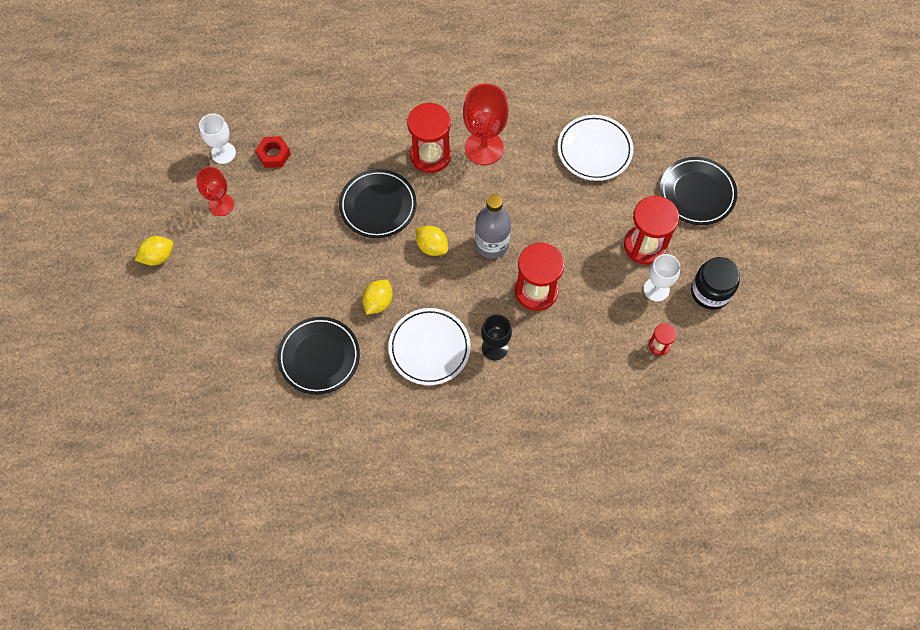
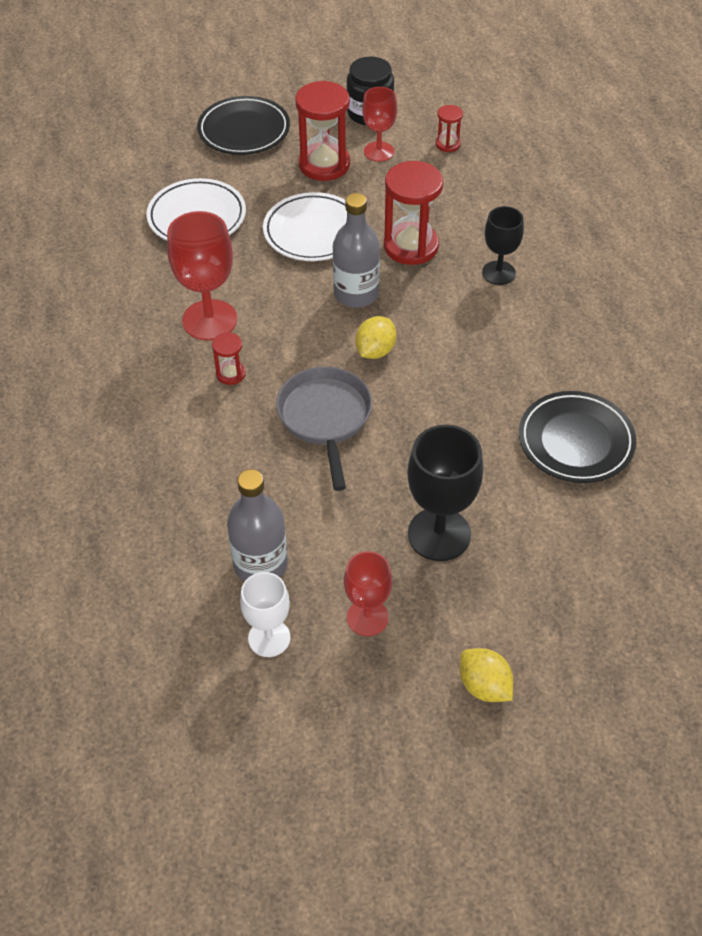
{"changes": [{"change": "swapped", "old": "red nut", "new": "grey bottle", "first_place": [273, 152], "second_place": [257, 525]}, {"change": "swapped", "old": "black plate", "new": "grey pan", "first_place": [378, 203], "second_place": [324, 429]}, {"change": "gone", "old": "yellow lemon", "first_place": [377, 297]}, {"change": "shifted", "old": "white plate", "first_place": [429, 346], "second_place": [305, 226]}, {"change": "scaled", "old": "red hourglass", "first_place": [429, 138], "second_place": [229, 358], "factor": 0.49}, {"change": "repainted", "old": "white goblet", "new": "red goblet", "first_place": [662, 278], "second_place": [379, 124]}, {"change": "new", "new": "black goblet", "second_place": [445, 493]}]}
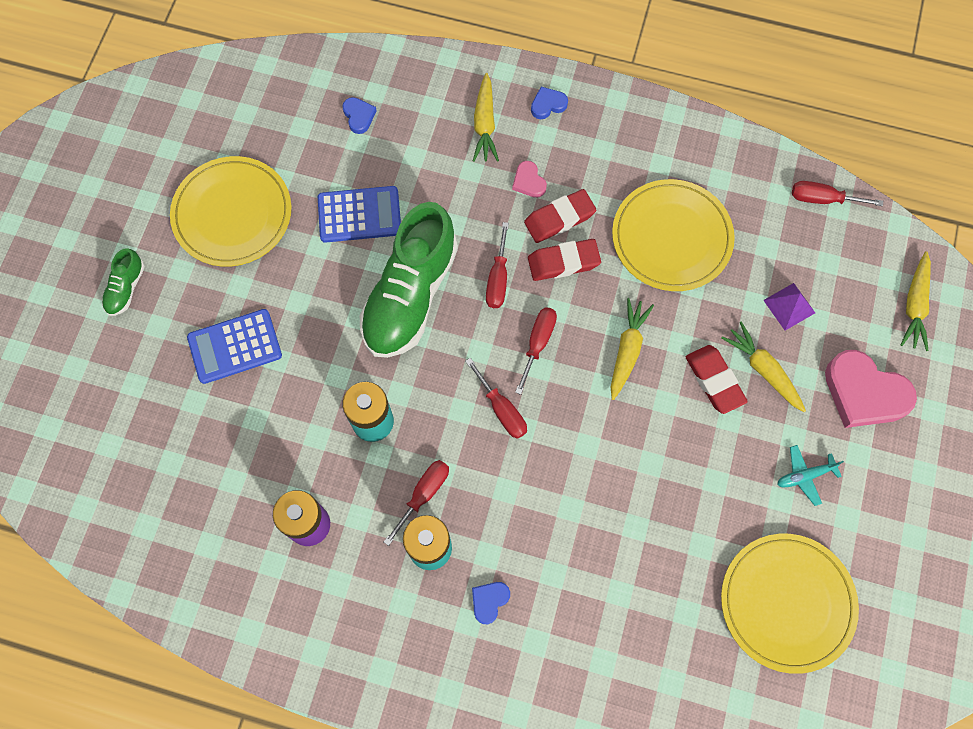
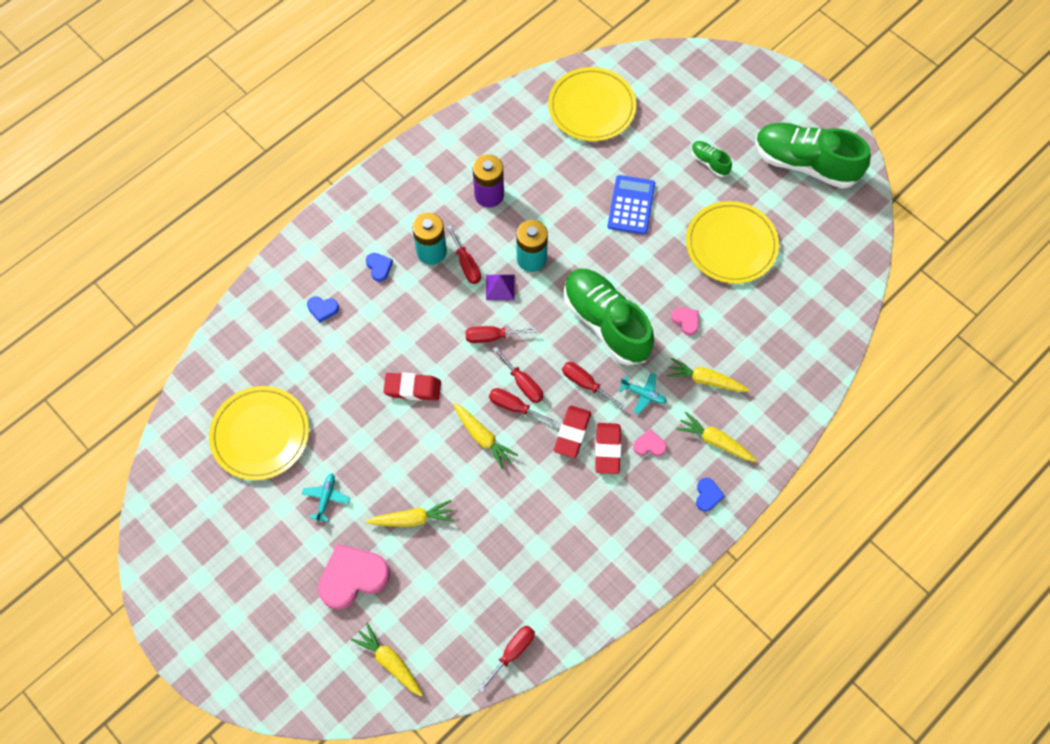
{"changes": [{"change": "swapped", "old": "blue calculator", "new": "pink heart", "first_place": [359, 214], "second_place": [685, 321]}, {"change": "shifted", "old": "blue heart", "first_place": [359, 115], "second_place": [323, 309]}, {"change": "shifted", "old": "yellow plate", "first_place": [673, 235], "second_place": [592, 104]}, {"change": "shifted", "old": "red eraser", "first_place": [717, 379], "second_place": [412, 387]}, {"change": "shifted", "old": "purple pyramid", "first_place": [789, 306], "second_place": [500, 287]}, {"change": "new", "new": "red screwdriver", "second_place": [523, 407]}, {"change": "new", "new": "turquoise plane", "second_place": [643, 393]}, {"change": "new", "new": "yellow carrot", "second_place": [708, 375]}, {"change": "new", "new": "green shoe", "second_place": [813, 155]}]}
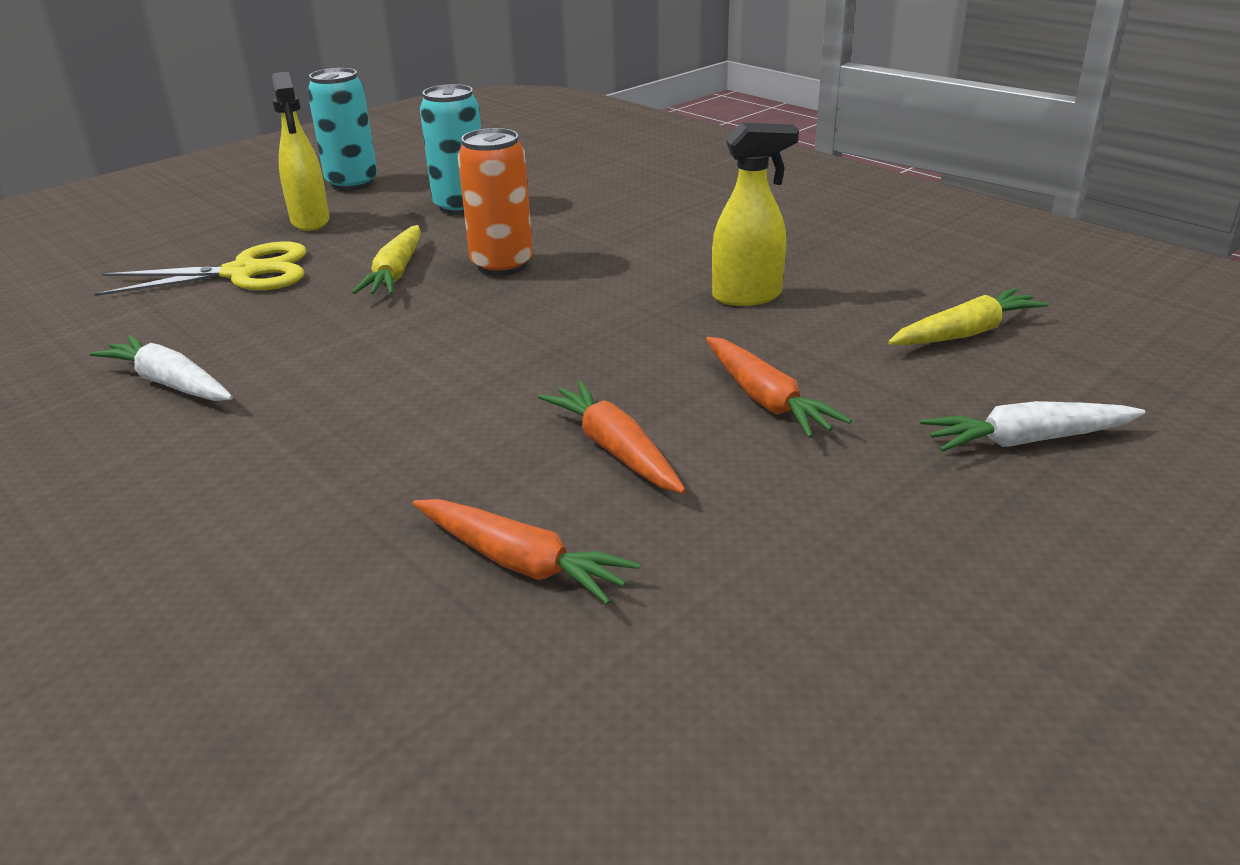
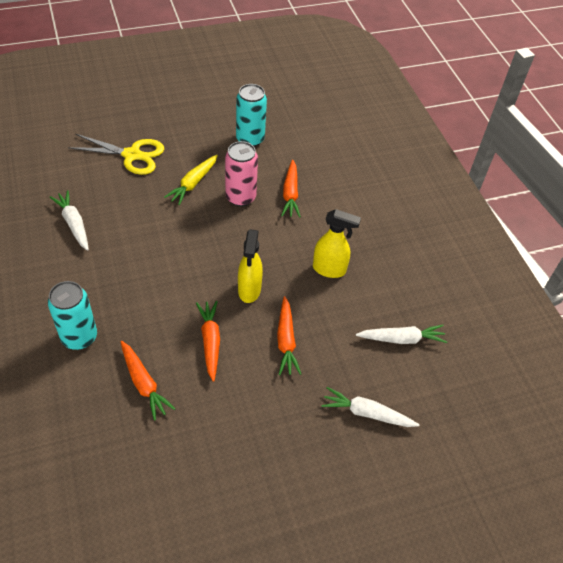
{"changes": [{"change": "shifted", "old": "yellow spray bottle", "first_place": [301, 151], "second_place": [250, 266]}, {"change": "shifted", "old": "turquoise can", "first_place": [342, 129], "second_place": [72, 315]}, {"change": "repainted", "old": "orange can", "new": "pink can", "first_place": [495, 202], "second_place": [241, 174]}, {"change": "repainted", "old": "yellow carrot", "new": "white carrot", "first_place": [968, 316], "second_place": [401, 334]}, {"change": "new", "new": "orange carrot", "second_place": [291, 189]}]}
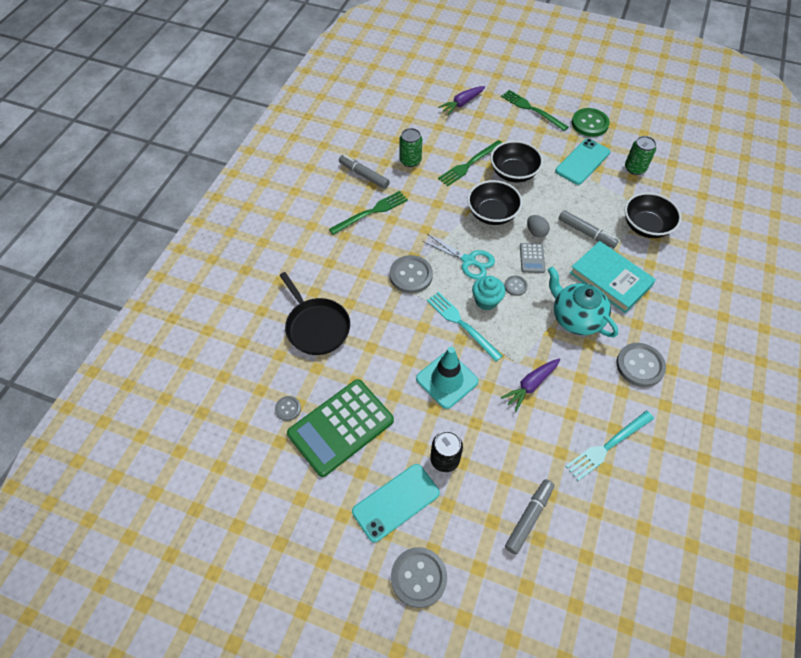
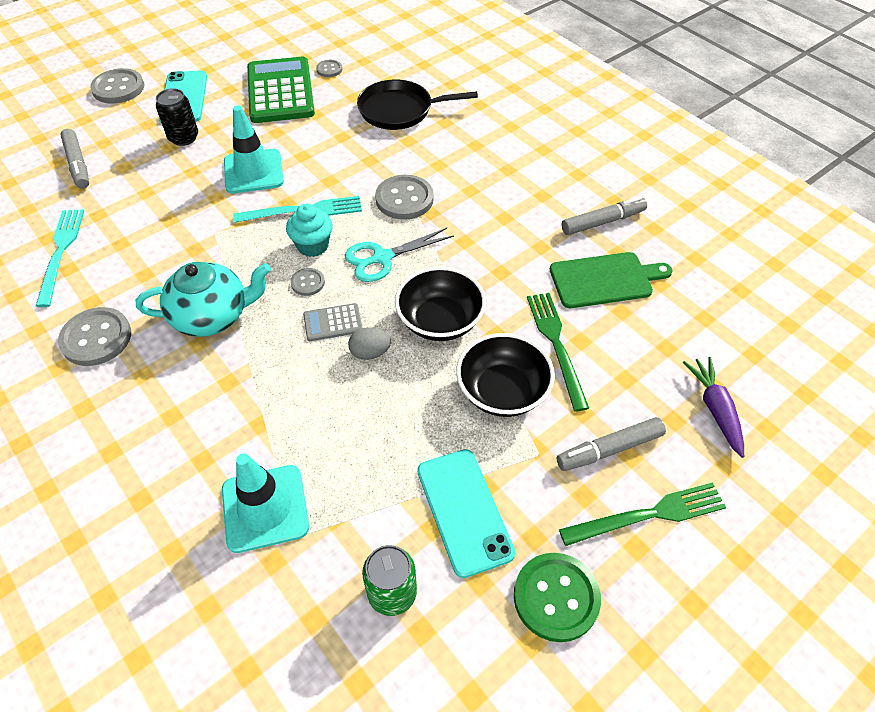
{"changes": [{"change": "gone", "old": "green fork", "first_place": [368, 213]}, {"change": "swapped", "old": "green can", "new": "green cutting board", "first_place": [410, 147], "second_place": [611, 280]}, {"change": "gone", "old": "purple carrot", "first_place": [530, 385]}, {"change": "rotated", "old": "grey calculator", "first_place": [532, 258], "second_place": [333, 322], "degrees": -45}, {"change": "shifted", "old": "grey marker", "first_place": [589, 229], "second_place": [611, 444]}, {"change": "gone", "old": "turquoise book", "first_place": [612, 277]}, {"change": "swapped", "old": "black bowl", "new": "turquoise traffic cone", "first_place": [653, 215], "second_place": [265, 503]}]}
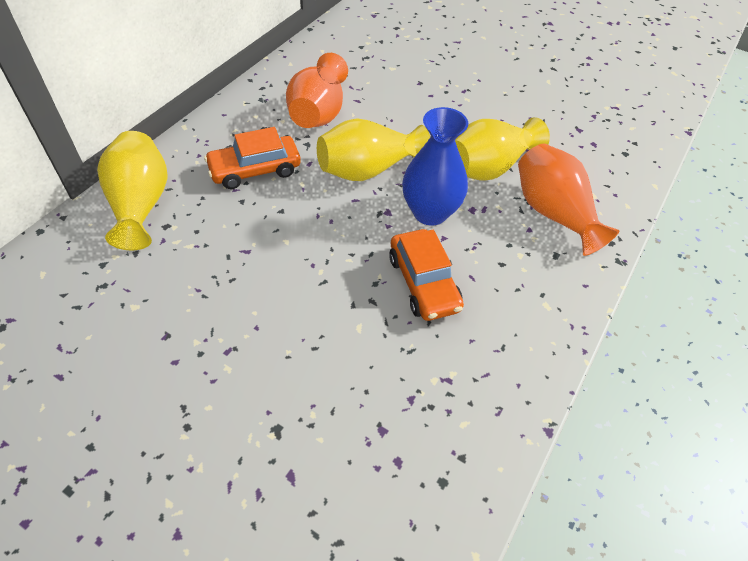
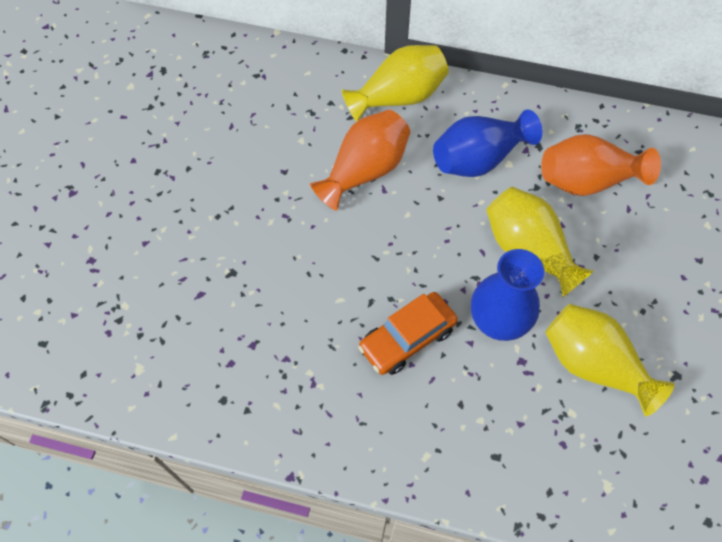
{"changes": [{"change": "swapped", "old": "orange car", "new": "blue vase", "first_place": [252, 158], "second_place": [487, 143]}, {"change": "shifted", "old": "orange vase", "first_place": [568, 200], "second_place": [360, 160]}]}
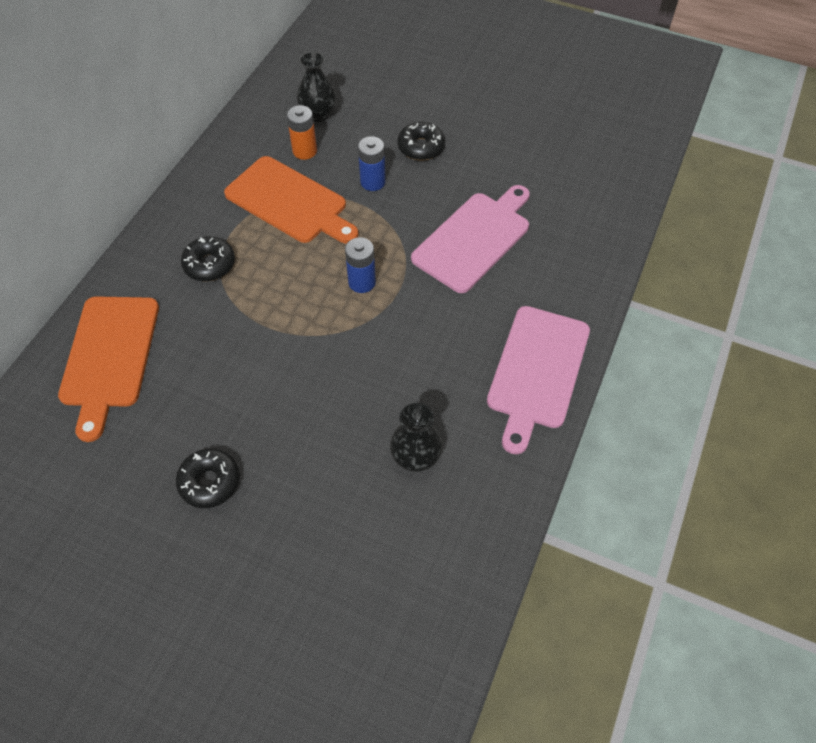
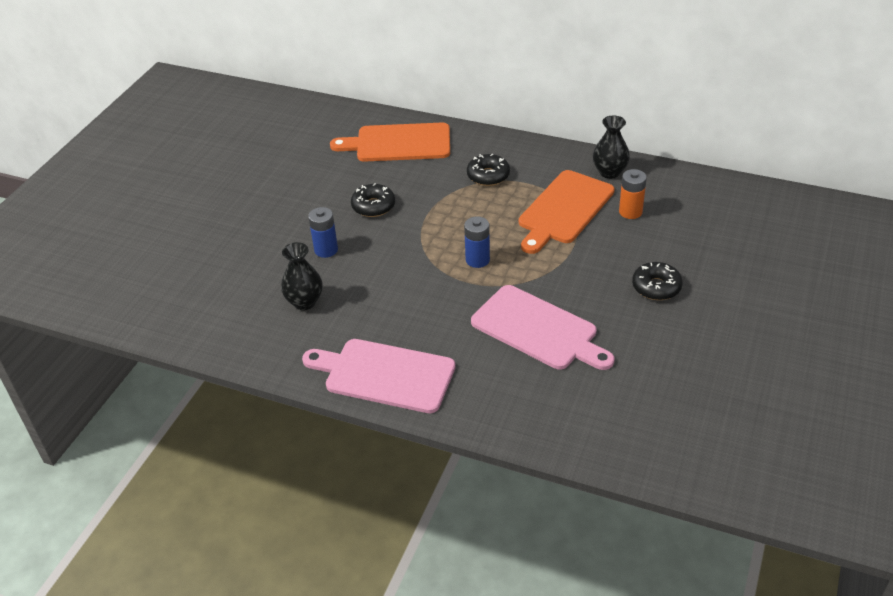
{"changes": [{"change": "shifted", "old": "black donut", "first_place": [208, 478], "second_place": [373, 200]}, {"change": "shifted", "old": "black vase", "first_place": [316, 87], "second_place": [611, 147]}, {"change": "shifted", "old": "blue battery", "first_place": [372, 163], "second_place": [323, 232]}]}
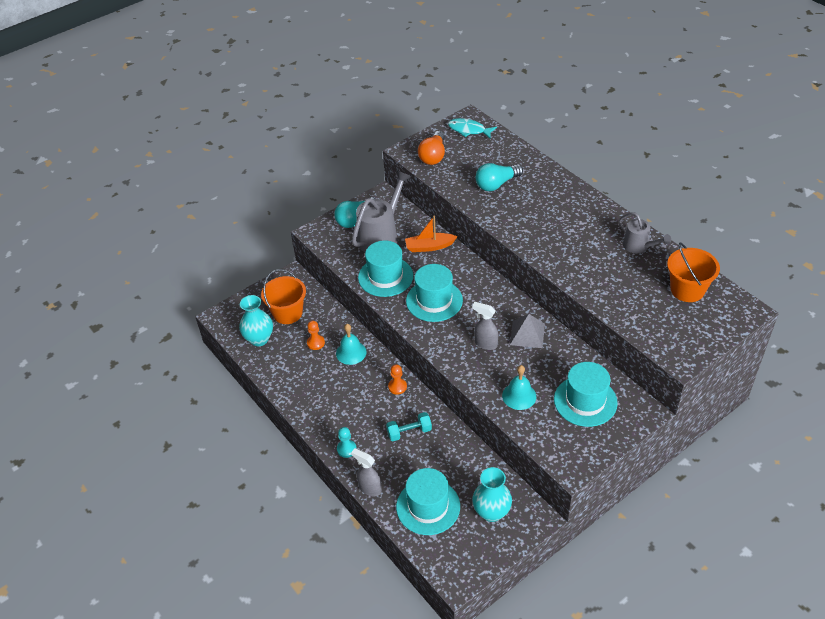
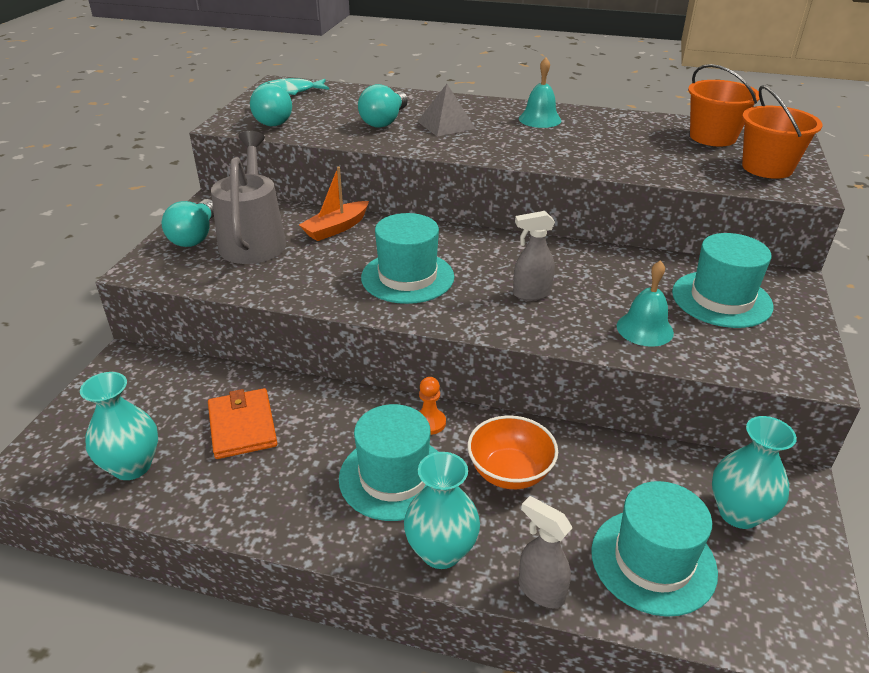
{"changes": [{"change": "shifted", "old": "orange bucket", "first_place": [283, 296], "second_place": [782, 132]}, {"change": "swapped", "old": "orange pawn", "new": "orange wallet", "first_place": [316, 335], "second_place": [243, 423]}, {"change": "shifted", "old": "turquoise bell", "first_place": [351, 344], "second_place": [540, 92]}, {"change": "swapped", "old": "turquoise pawn", "new": "turquoise vase", "first_place": [346, 442], "second_place": [442, 510]}, {"change": "rotated", "old": "grey spray bottle", "first_place": [366, 472], "second_place": [545, 552], "degrees": 45}, {"change": "shifted", "old": "turquoise hat", "first_place": [385, 269], "second_place": [388, 462]}, {"change": "swapped", "old": "turquoise dumbbell", "new": "orange bowl", "first_place": [409, 426], "second_place": [513, 452]}, {"change": "repainted", "old": "orange light bulb", "new": "turquoise light bulb", "first_place": [431, 148], "second_place": [271, 104]}, {"change": "shifted", "old": "grey pyramid", "first_place": [527, 331], "second_place": [446, 110]}, {"change": "gone", "old": "grey watering can", "first_place": [645, 233]}]}
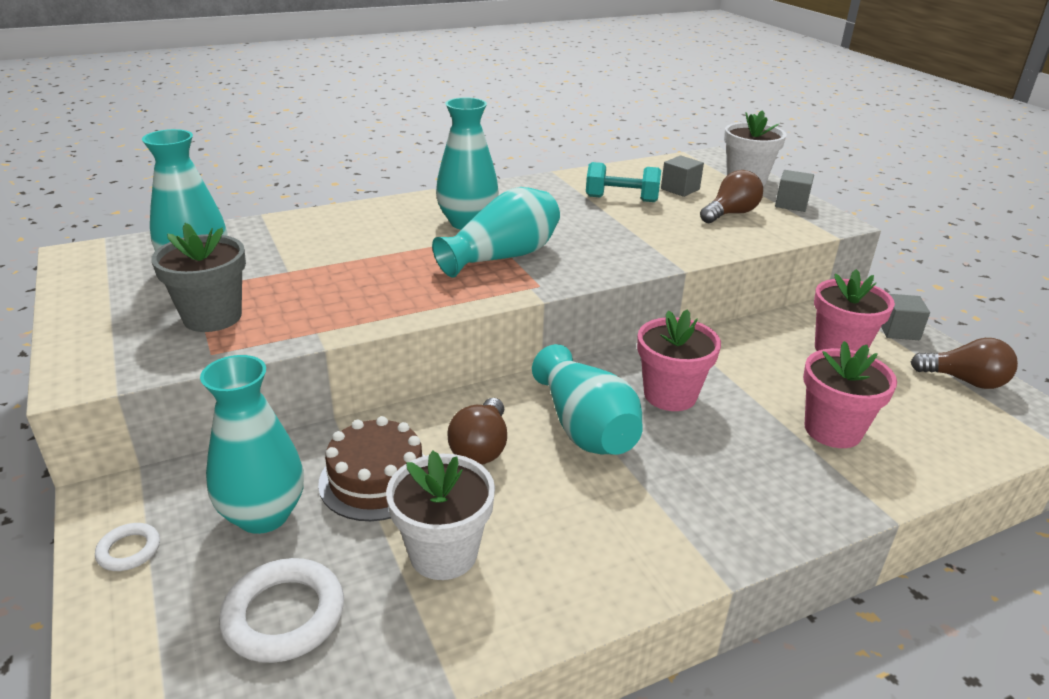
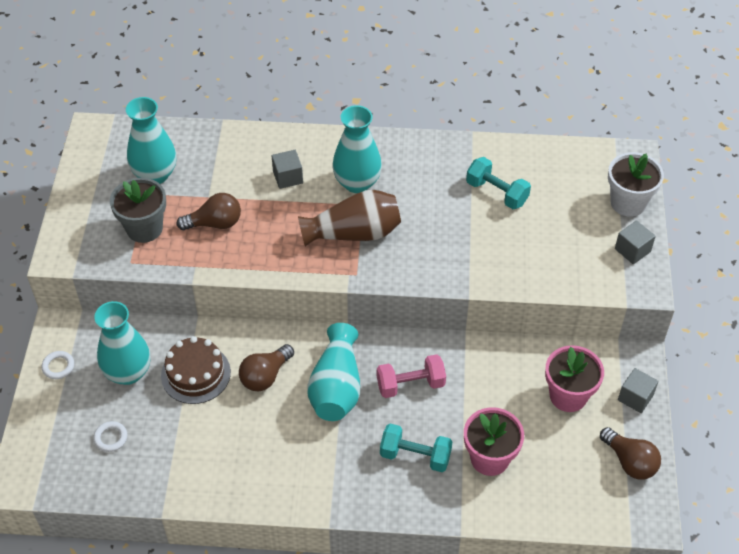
{"changes": [{"change": "scaled", "old": "white ring", "first_place": [281, 610], "second_place": [110, 436], "factor": 0.54}, {"change": "gone", "old": "white flower pot", "first_place": [440, 515]}, {"change": "repainted", "old": "turquoise vase", "new": "brown vase", "first_place": [496, 232], "second_place": [349, 218]}, {"change": "swapped", "old": "pink flower pot", "new": "pink dumbbell", "first_place": [679, 360], "second_place": [411, 376]}, {"change": "shifted", "old": "grey cube", "first_place": [682, 176], "second_place": [287, 169]}, {"change": "shifted", "old": "brown light bulb", "first_place": [731, 196], "second_place": [209, 211]}, {"change": "new", "new": "turquoise dumbbell", "second_place": [416, 447]}]}
